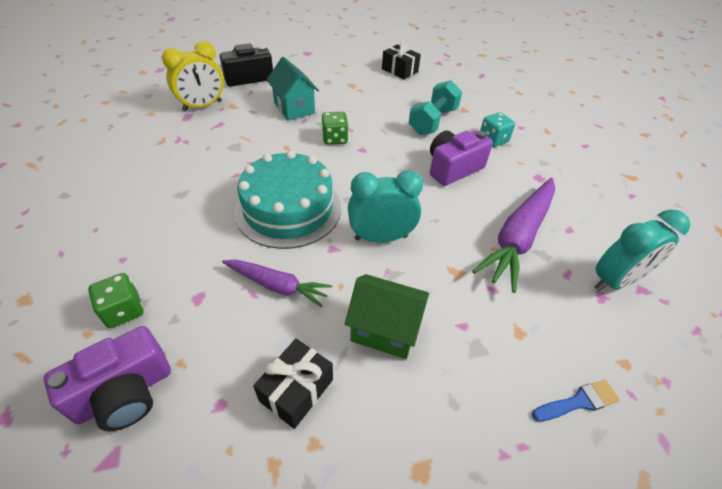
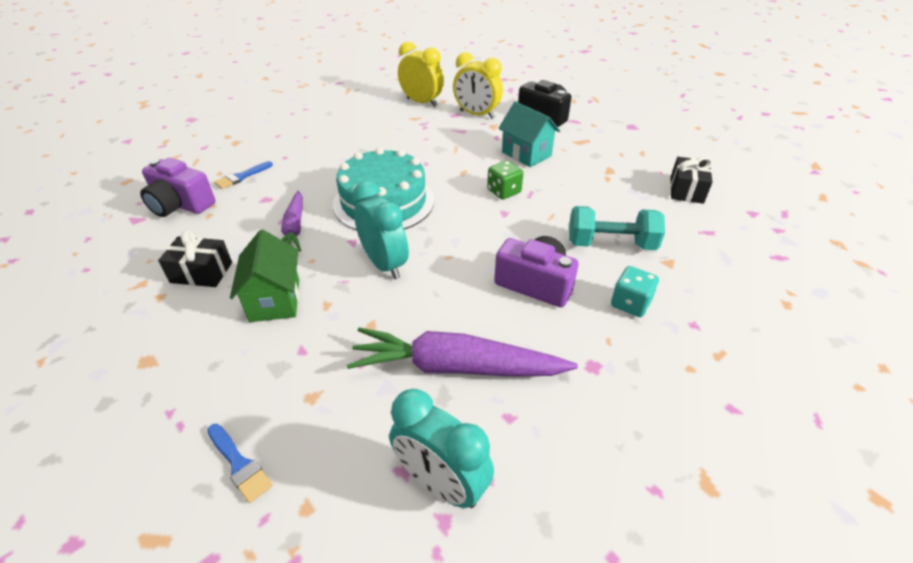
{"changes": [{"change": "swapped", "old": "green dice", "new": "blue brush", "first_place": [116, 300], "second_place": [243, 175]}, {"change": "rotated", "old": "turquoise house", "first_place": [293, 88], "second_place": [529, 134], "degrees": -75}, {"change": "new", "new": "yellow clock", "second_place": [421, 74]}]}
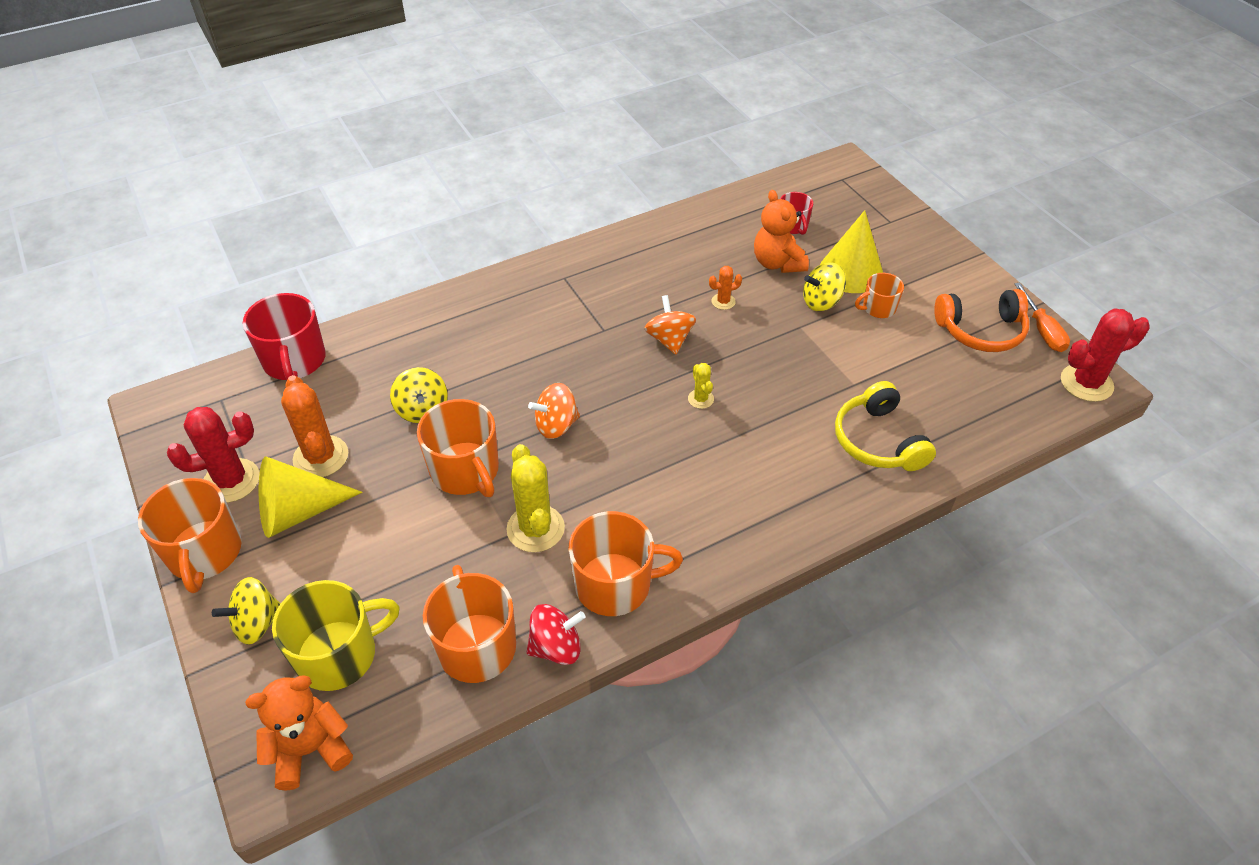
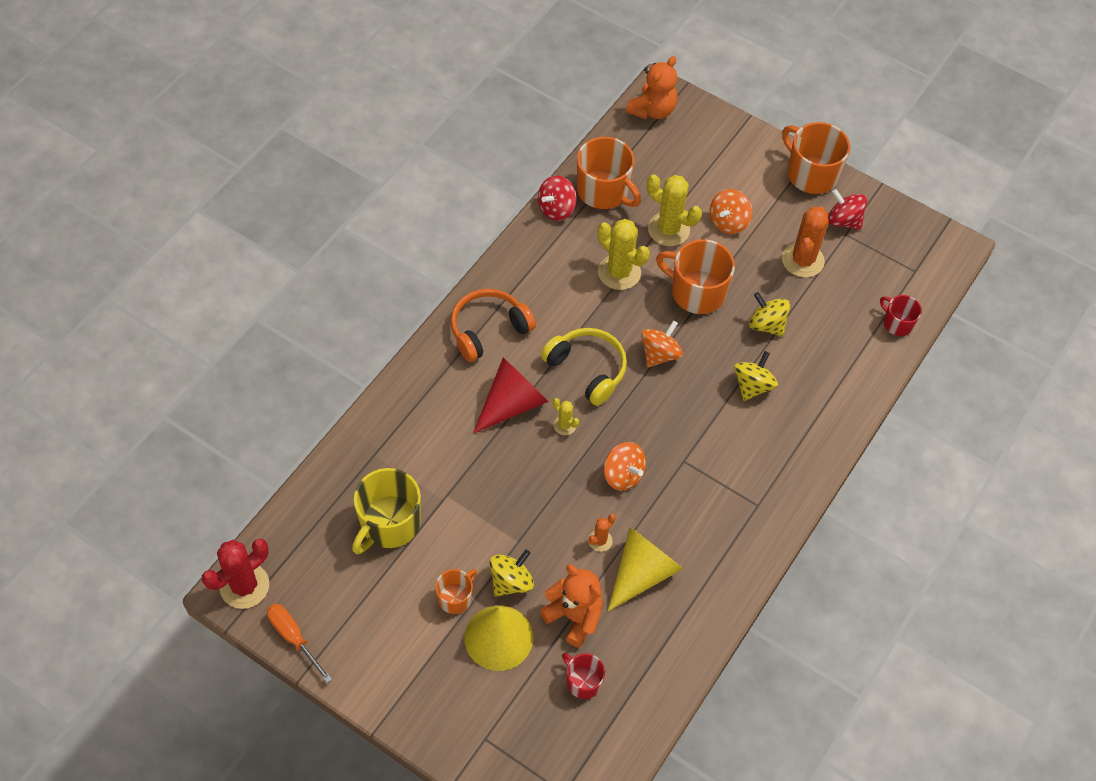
{"changes": [{"change": "swapped", "old": "red cactus", "new": "red spinning top", "first_place": [213, 455], "second_place": [847, 209]}, {"change": "shifted", "old": "yellow spinning top", "first_place": [246, 611], "second_place": [756, 376]}, {"change": "scaled", "old": "red mug", "first_place": [284, 336], "second_place": [901, 315], "factor": 0.55}, {"change": "shifted", "old": "yellow cone", "first_place": [310, 497], "second_place": [646, 569]}, {"change": "shifted", "old": "yellow mug", "first_place": [336, 635], "second_place": [386, 511]}, {"change": "rotated", "old": "orange cactus", "first_place": [314, 426], "second_place": [805, 241], "degrees": 75}, {"change": "gone", "old": "orange mug", "first_place": [625, 563]}, {"change": "shifted", "old": "yellow headphones", "first_place": [885, 426], "second_place": [584, 367]}, {"change": "shifted", "old": "orange headphones", "first_place": [982, 320], "second_place": [493, 325]}, {"change": "new", "new": "red cone", "second_place": [511, 395]}, {"change": "new", "new": "yellow cactus", "second_place": [674, 210]}, {"change": "new", "new": "orange spinning top", "second_place": [731, 211]}]}
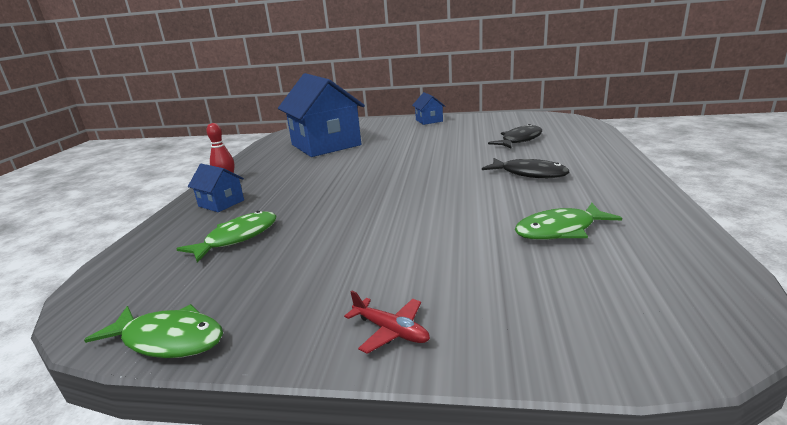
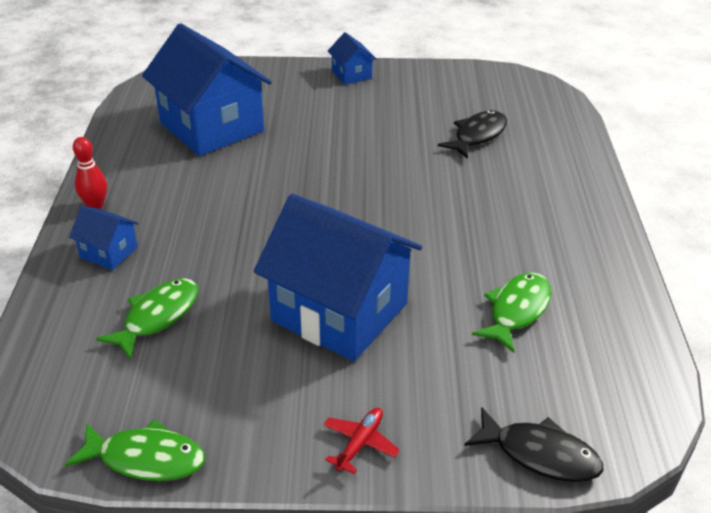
{"changes": [{"change": "rotated", "old": "red plane", "first_place": [387, 322], "second_place": [361, 441], "degrees": -90}, {"change": "shifted", "old": "black fish", "first_place": [525, 168], "second_place": [534, 444]}, {"change": "rotated", "old": "green fish", "first_place": [568, 221], "second_place": [512, 313], "degrees": 150}, {"change": "new", "new": "blue house", "second_place": [338, 277]}]}
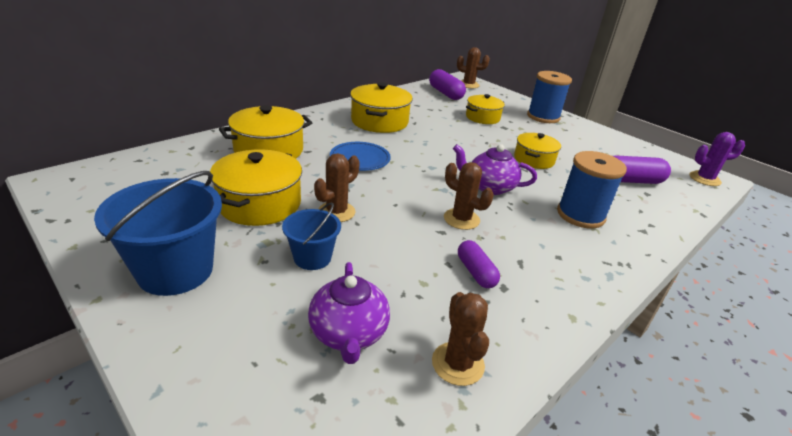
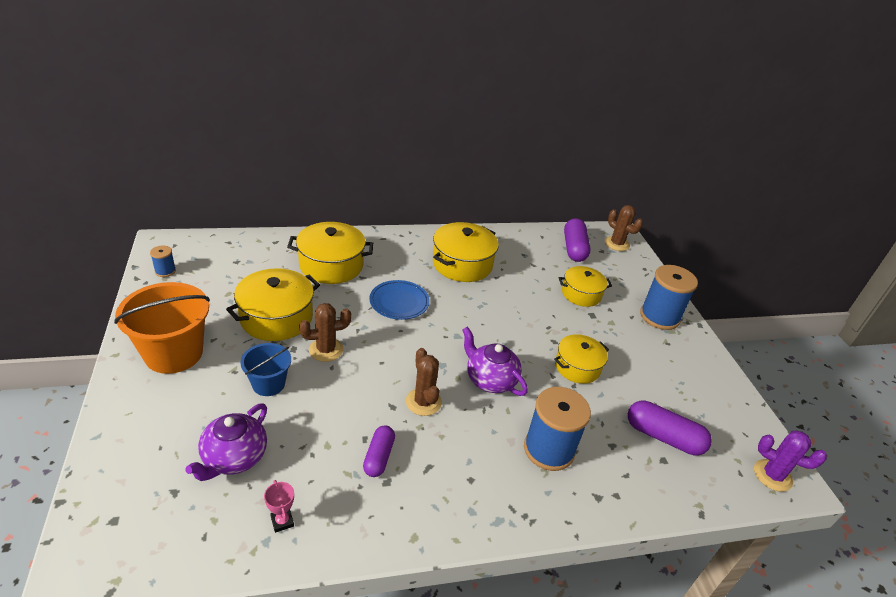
{"changes": [{"change": "repainted", "old": "blue bucket", "new": "orange bucket", "first_place": [158, 233], "second_place": [162, 328]}, {"change": "swapped", "old": "brown cactus", "new": "pink trophy", "first_place": [460, 339], "second_place": [279, 506]}, {"change": "new", "new": "blue spool", "second_place": [163, 261]}]}
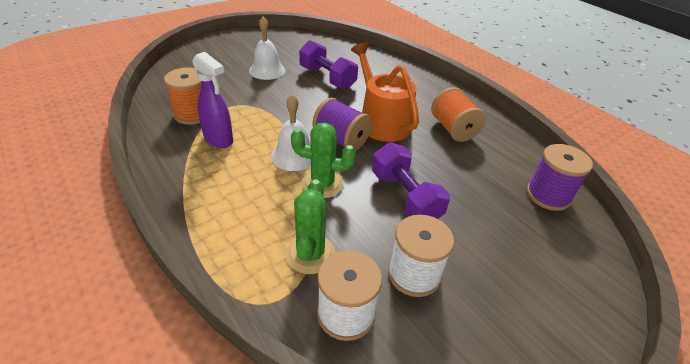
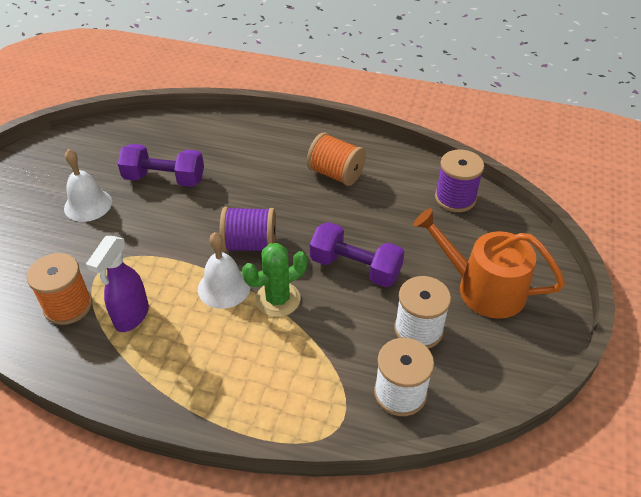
{"changes": [{"change": "rotated", "old": "purple spray bottle", "first_place": [212, 100], "second_place": [117, 284], "degrees": 105}, {"change": "gone", "old": "green cactus", "first_place": [310, 226]}, {"change": "shifted", "old": "orange watering can", "first_place": [385, 92], "second_place": [489, 263]}]}
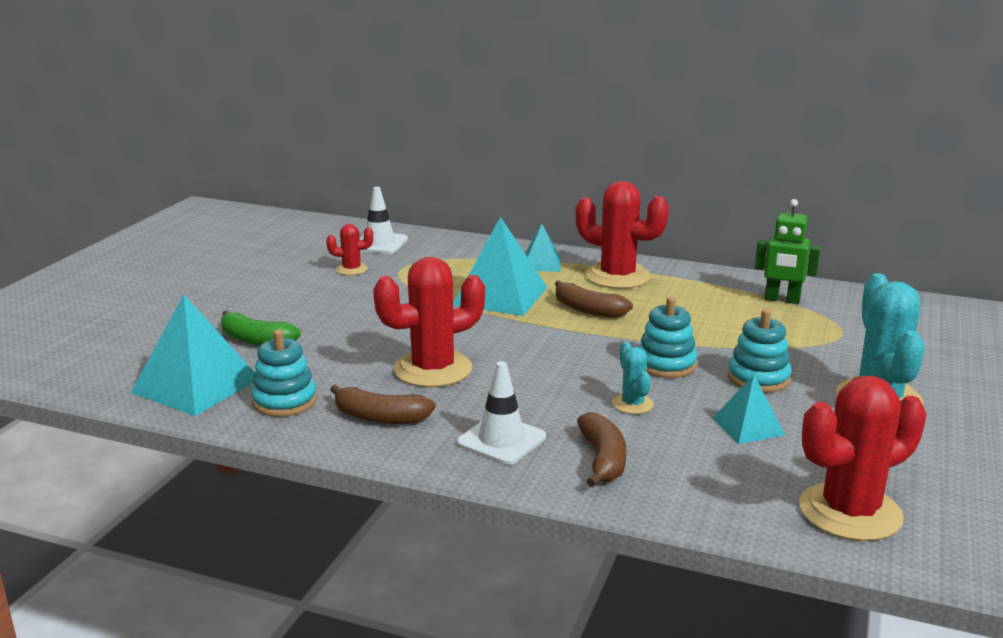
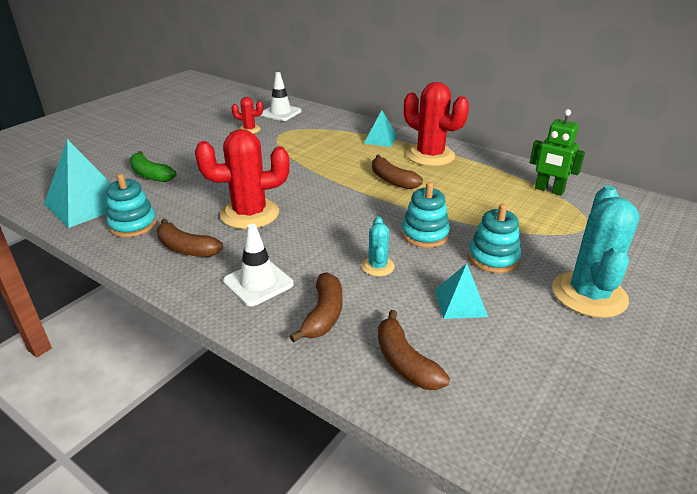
{"changes": [{"change": "gone", "old": "turquoise pyramid", "first_place": [500, 266]}, {"change": "gone", "old": "red cactus", "first_place": [862, 458]}, {"change": "new", "new": "brown banana", "second_place": [414, 350]}]}
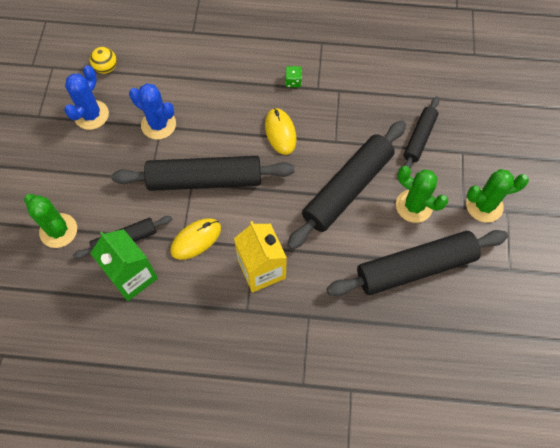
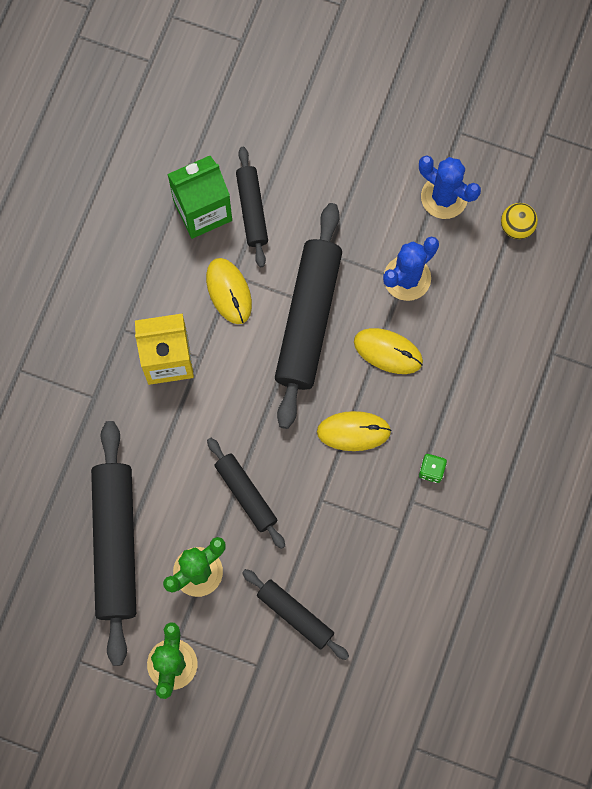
{"changes": [{"change": "gone", "old": "green cactus", "first_place": [50, 221]}, {"change": "scaled", "old": "black rolling pin", "first_place": [346, 185], "second_place": [246, 493], "factor": 0.55}, {"change": "new", "new": "yellow mouse", "second_place": [388, 351]}]}
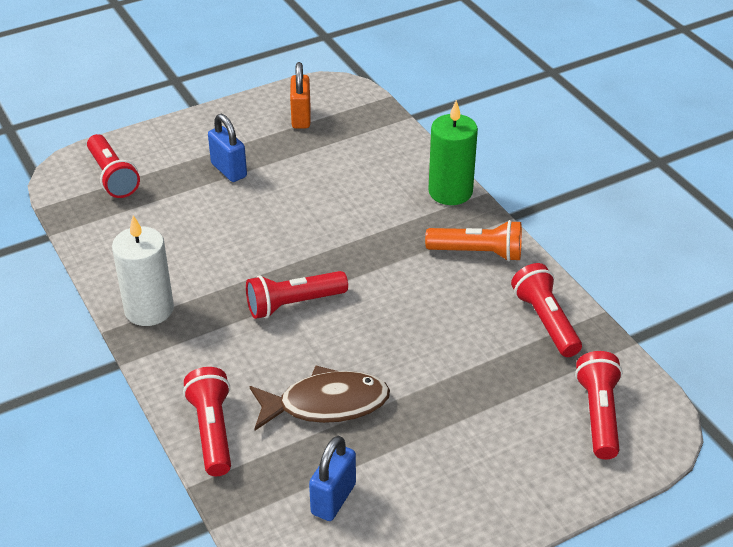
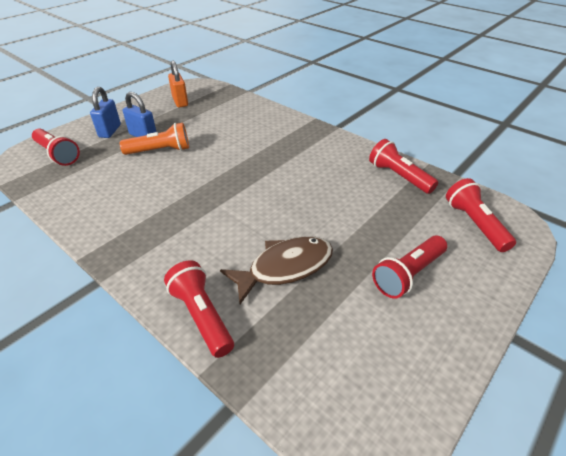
{"changes": [{"change": "gone", "old": "white candle", "first_place": [143, 270]}, {"change": "shifted", "old": "red flashlight", "first_place": [297, 295], "second_place": [409, 267]}, {"change": "shifted", "old": "blue padlock", "first_place": [332, 478], "second_place": [105, 112]}, {"change": "shifted", "old": "orange flashlight", "first_place": [473, 241], "second_place": [154, 139]}, {"change": "gone", "old": "green candle", "first_place": [453, 152]}]}
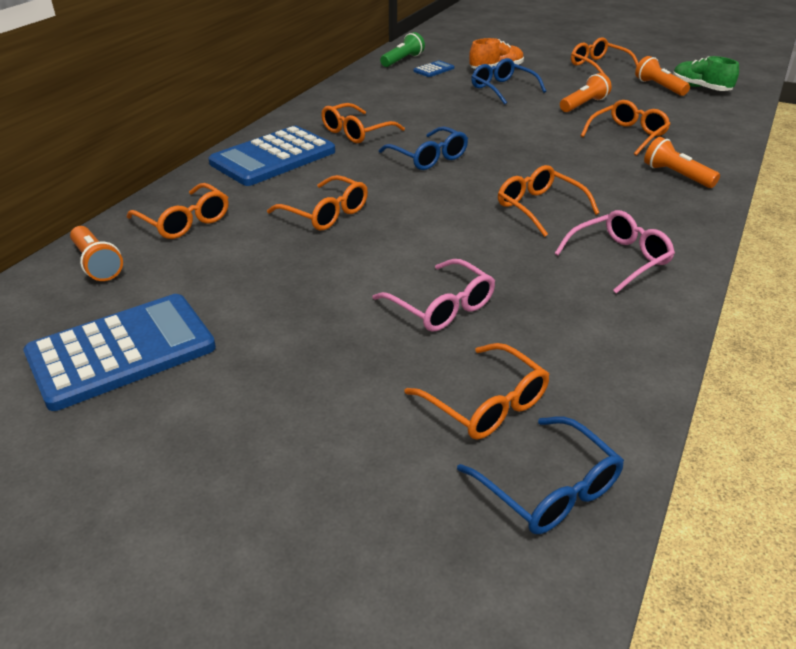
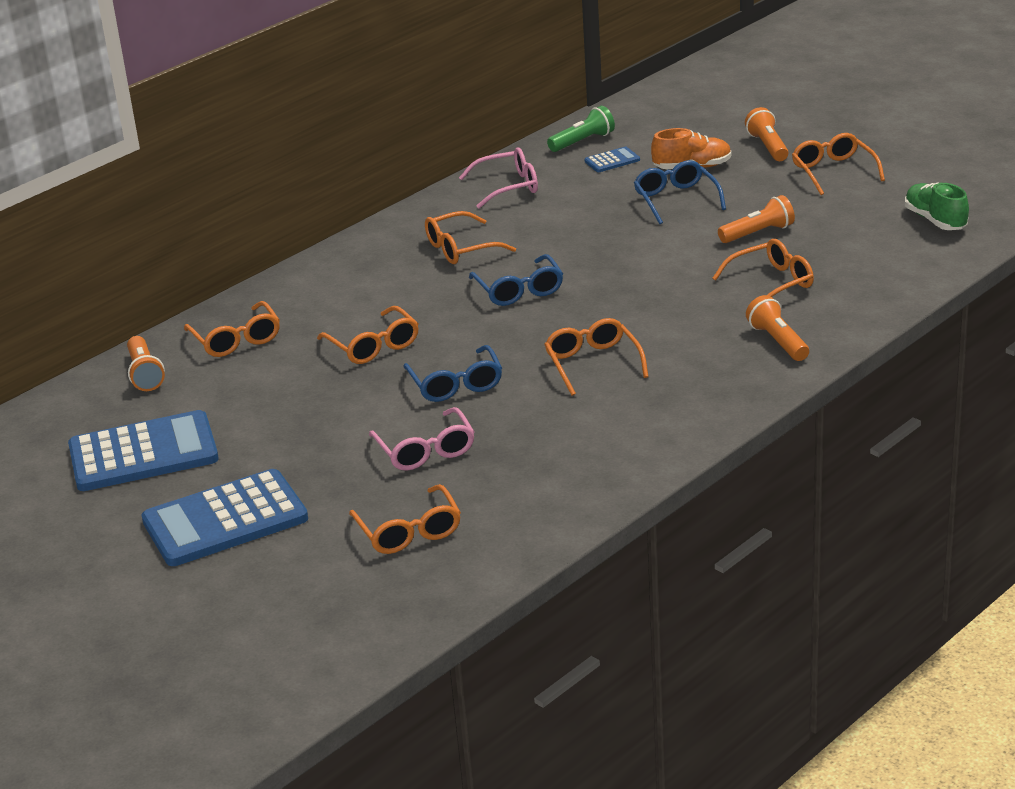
{"changes": [{"change": "shifted", "old": "blue calculator", "first_place": [271, 156], "second_place": [225, 517]}, {"change": "shifted", "old": "blue glasses", "first_place": [540, 475], "second_place": [452, 373]}, {"change": "shifted", "old": "pink glasses", "first_place": [614, 251], "second_place": [498, 178]}, {"change": "shifted", "old": "orange flashlight", "first_place": [662, 76], "second_place": [767, 134]}]}
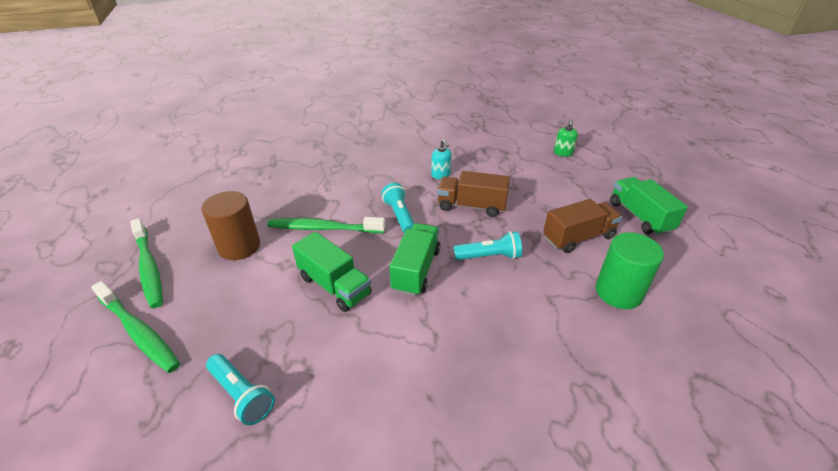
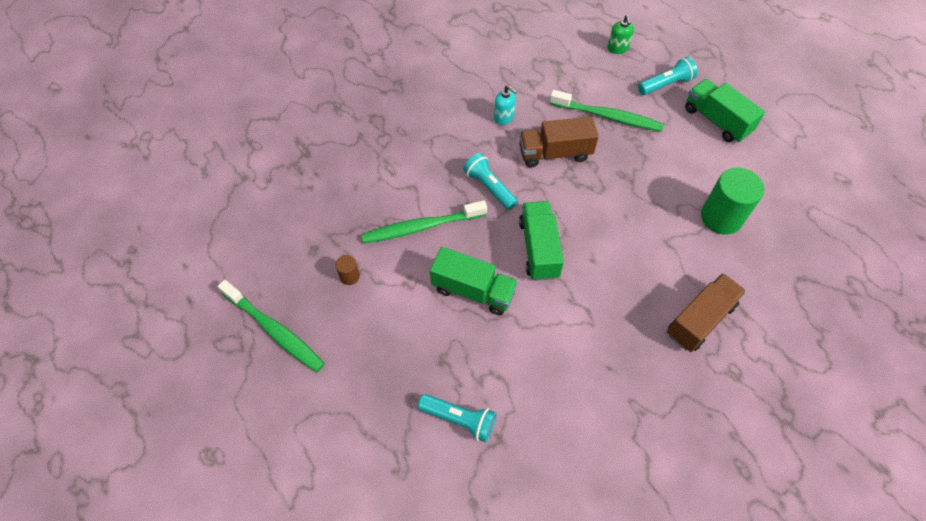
{"changes": [{"change": "shifted", "old": "green toothbrush", "first_place": [135, 327], "second_place": [607, 111]}, {"change": "scaled", "old": "brown cylinder", "first_place": [230, 225], "second_place": [347, 270], "factor": 0.46}, {"change": "shifted", "old": "turquoise flashlight", "first_place": [488, 245], "second_place": [667, 76]}, {"change": "shifted", "old": "brown truck", "first_place": [582, 226], "second_place": [706, 312]}]}
